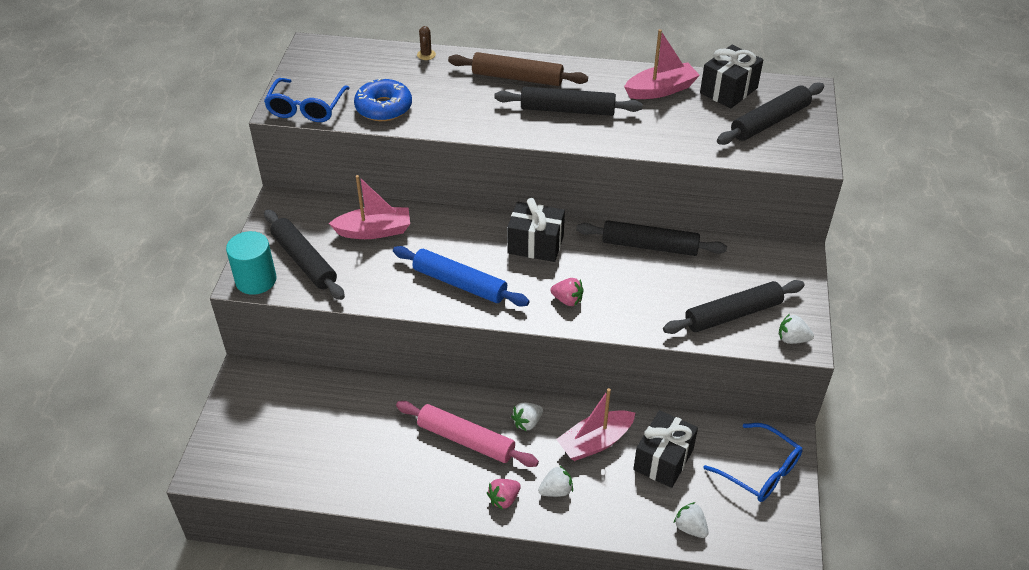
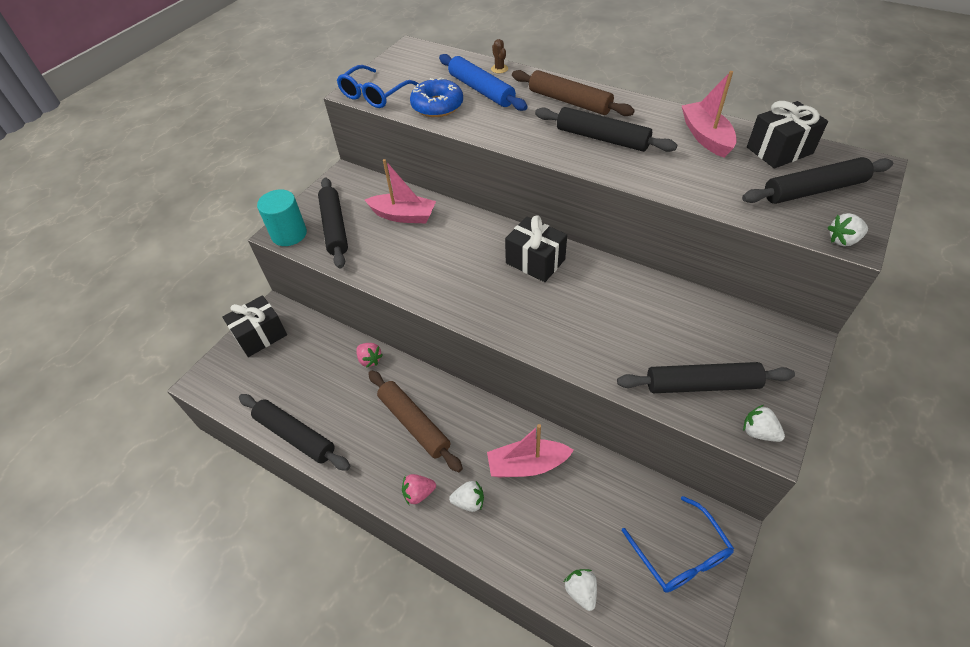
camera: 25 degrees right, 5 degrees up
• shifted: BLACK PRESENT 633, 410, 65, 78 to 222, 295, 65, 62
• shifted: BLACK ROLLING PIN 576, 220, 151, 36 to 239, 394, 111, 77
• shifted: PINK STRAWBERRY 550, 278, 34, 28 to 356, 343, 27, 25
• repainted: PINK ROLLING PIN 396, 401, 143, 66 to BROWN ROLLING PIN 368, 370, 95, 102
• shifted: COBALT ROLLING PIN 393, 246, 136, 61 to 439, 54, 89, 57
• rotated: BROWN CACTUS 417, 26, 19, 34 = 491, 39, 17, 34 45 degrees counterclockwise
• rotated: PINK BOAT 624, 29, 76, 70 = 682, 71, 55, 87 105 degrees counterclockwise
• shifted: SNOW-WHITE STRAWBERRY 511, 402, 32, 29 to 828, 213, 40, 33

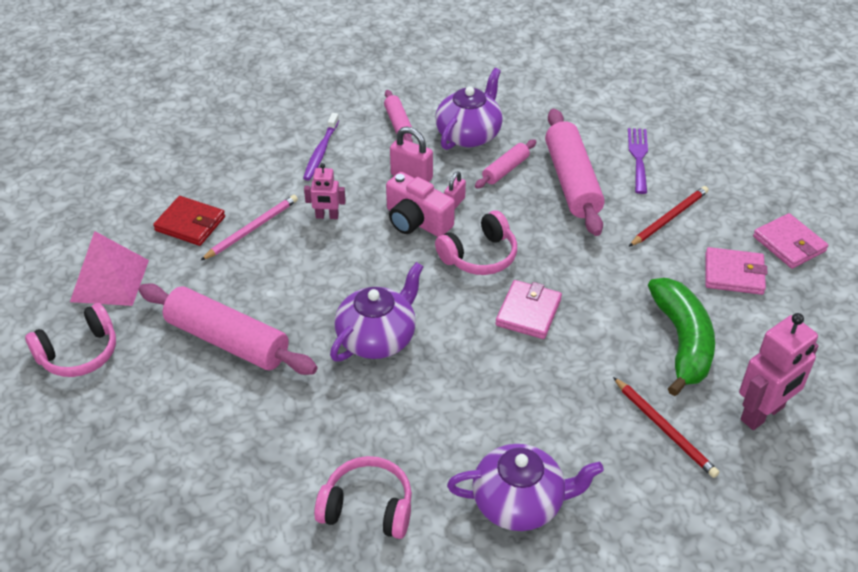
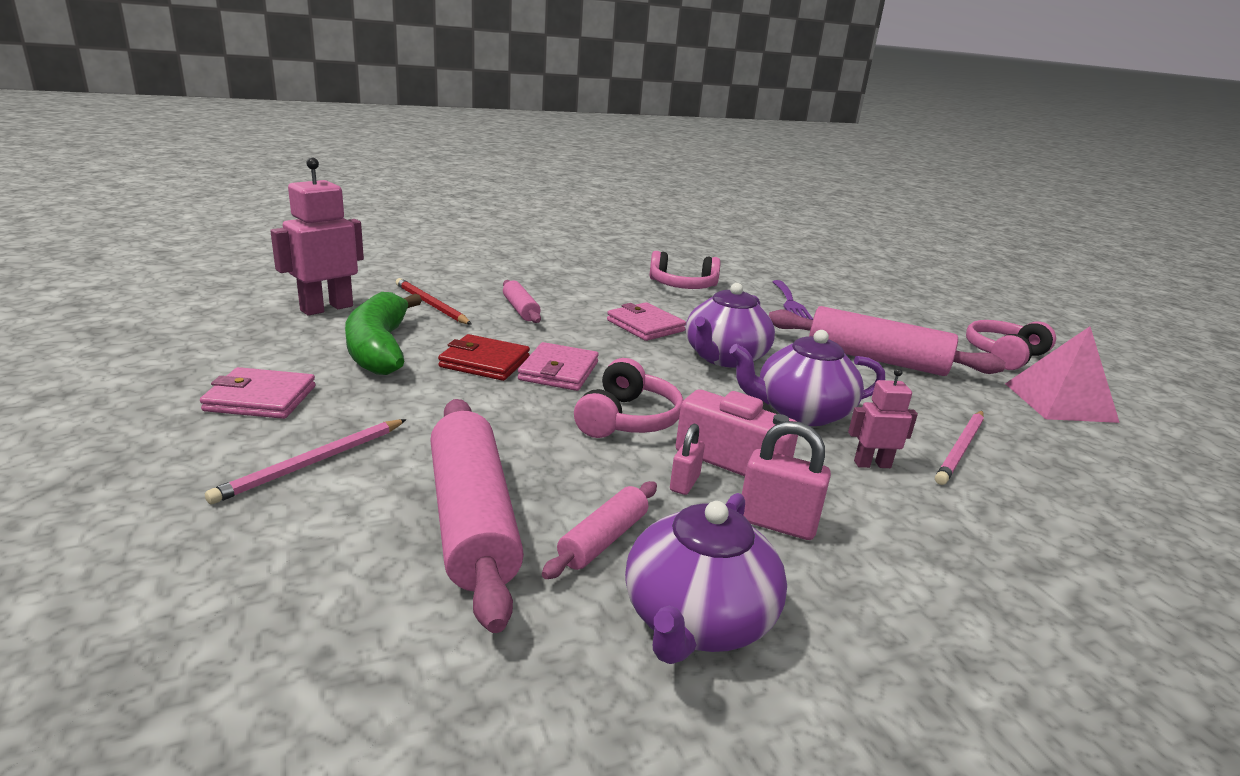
camera: 170 degrees right, 20 degrees down
• repainted: CRIMSON WOODEN PENCIL 629, 186, 80, 61 to PINK WOODEN PENCIL 205, 419, 202, 85
• shifted: CRIMSON WALLET 153, 196, 72, 50 to 438, 334, 92, 47
• shifted: PINK ROLLING PIN 384, 90, 29, 52 to 503, 280, 38, 43
• rotated: PINK OVER-EAR HEADPHONES 435, 211, 82, 64 = 574, 358, 109, 80 150 degrees clockwise
• shifted: PINK WALLET 753, 213, 75, 56 to 607, 302, 79, 39
• shifted: PURPLE CHINA TEAPOT 447, 444, 157, 87 to 729, 330, 156, 96
• shifted: PURPLE TABLE FORK 628, 128, 20, 66 to 772, 280, 41, 40
• gone: PURPLE TOOTH BRUSH 303, 113, 36, 68

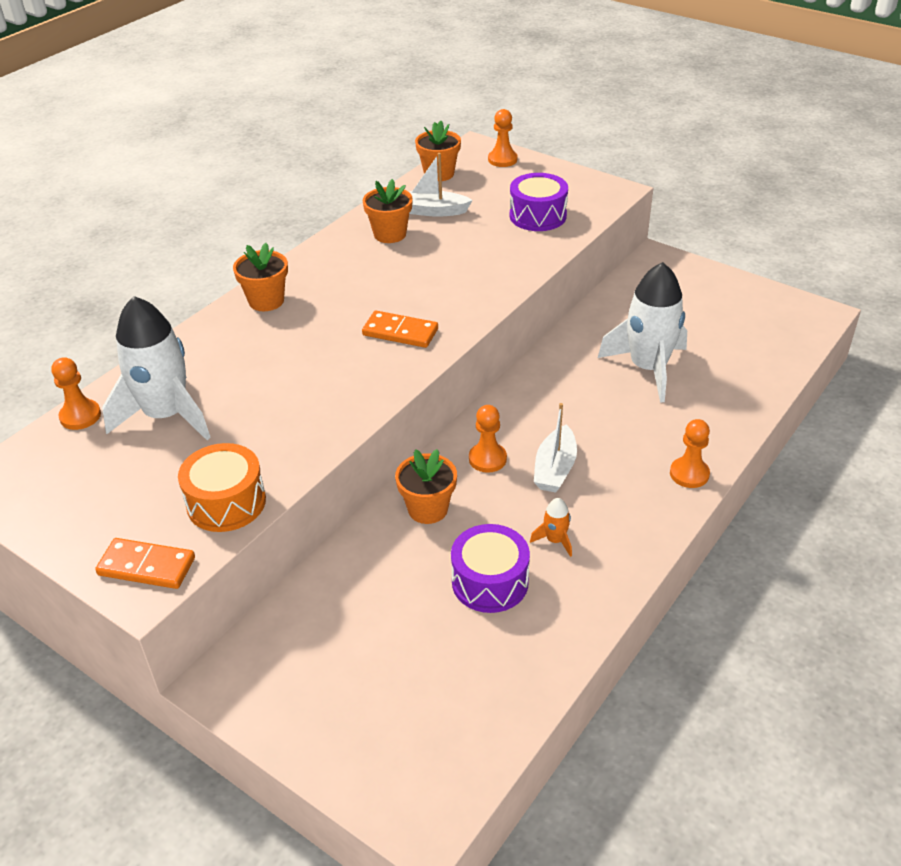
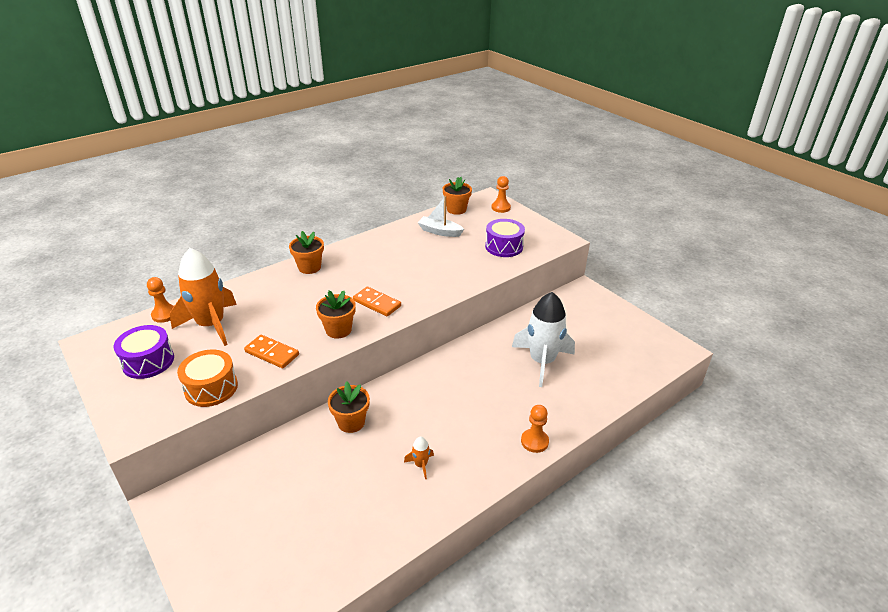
camera: 15 degrees right, 5 degrees down
• shifted: PURPLE DRUM 451, 524, 79, 89 to 114, 325, 60, 54
• repainted: SNOW-WHITE SPACESHIP 102, 296, 109, 144 to BRIGHT ORANGE SPACESHIP 170, 248, 67, 98
• shifted: BRIGHT ORANGE DOMINO TILE 95, 538, 100, 51 to 244, 335, 55, 33
• shifted: BRIGHT ORANGE FLOWER POT 363, 179, 50, 64 to 316, 291, 40, 48
• gone: BRIGHT ORANGE PAWN 469, 405, 38, 68
• gone: SNOW-WHITE BOAT 534, 403, 43, 90

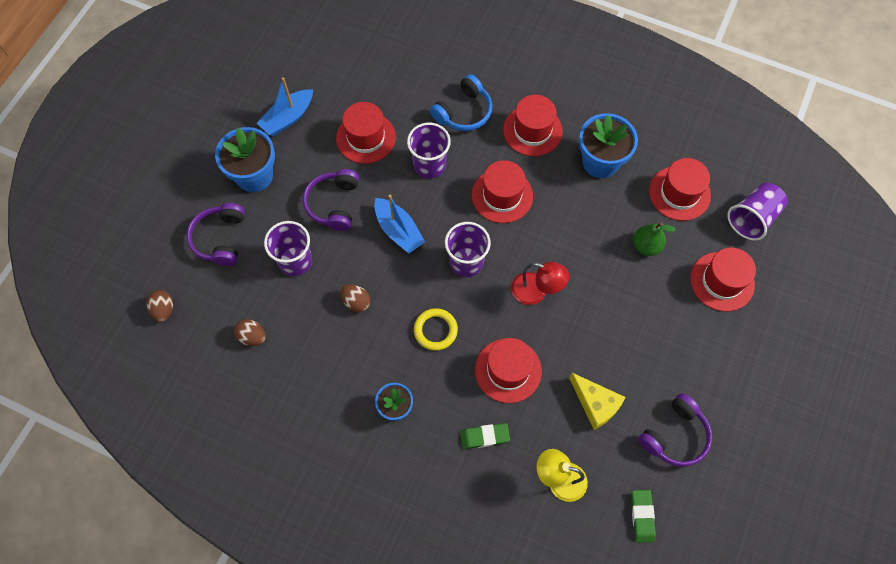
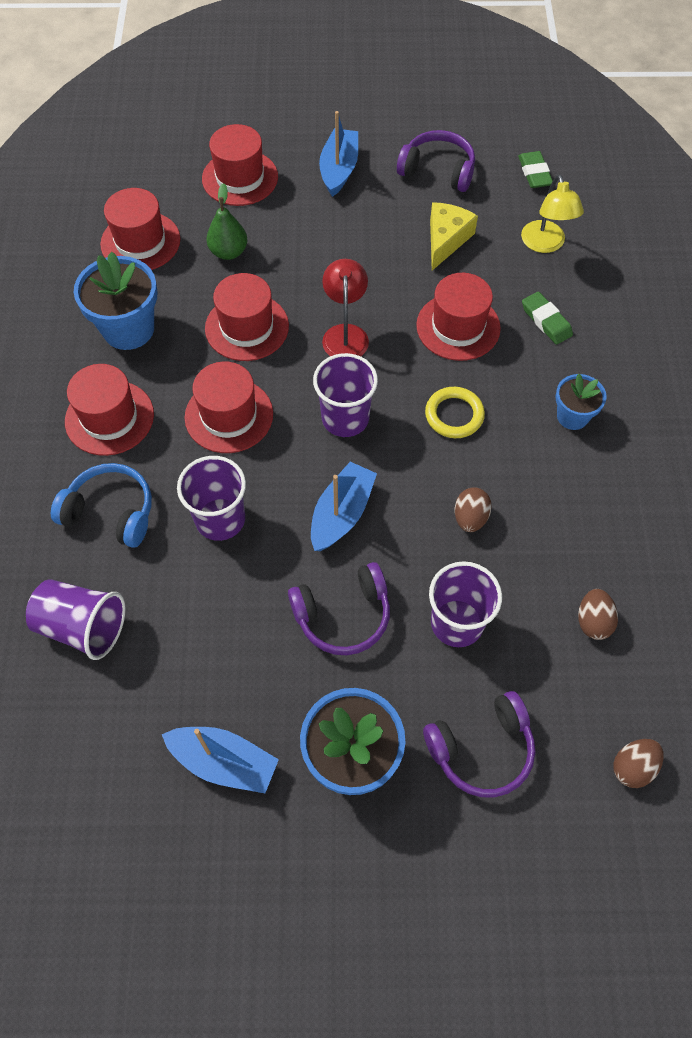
camera: 115 degrees left, 5 degrees down
• shifted: PURPLE TUMBLER 727, 183, 61, 58 to 26, 579, 99, 81
• shifted: CRIMSON TALL HAT 336, 102, 60, 62 to 205, 273, 84, 88
• new: COBALT BOAT 319, 111, 39, 86
• rotated: EMERALD ERASER 631, 490, 25, 53 = 518, 151, 35, 37 75 degrees counterclockwise

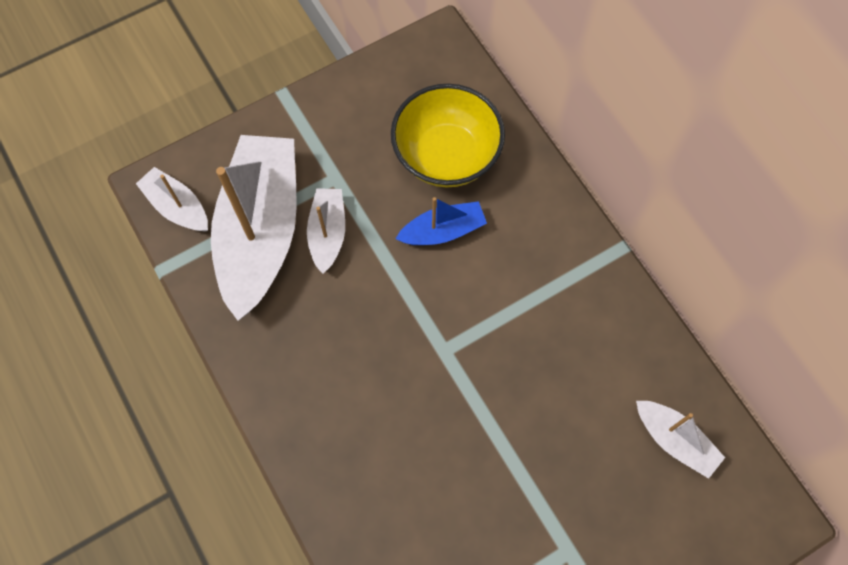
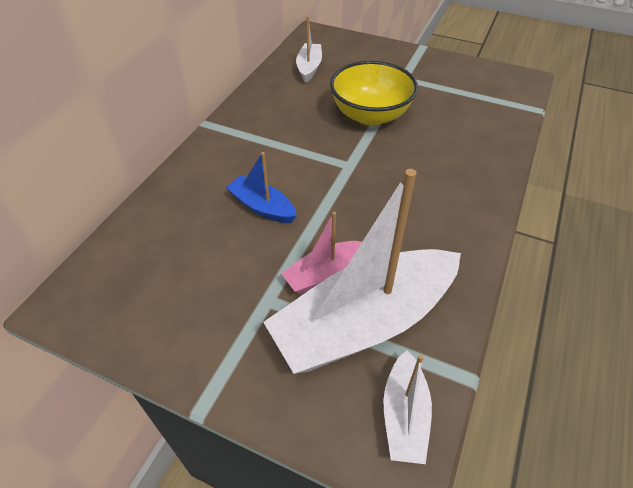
camera: 125 degrees left, 20 degrees down
• repainted: SNOW-WHITE BOAT 307, 188, 38, 86 to PINK BOAT 281, 212, 81, 82
• shifted: YELLOW SERVING BOWL 391, 84, 114, 103 to 330, 61, 88, 65

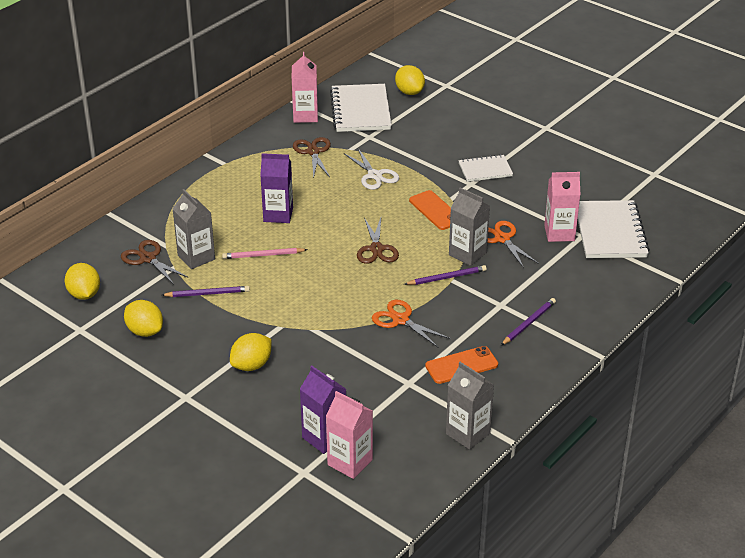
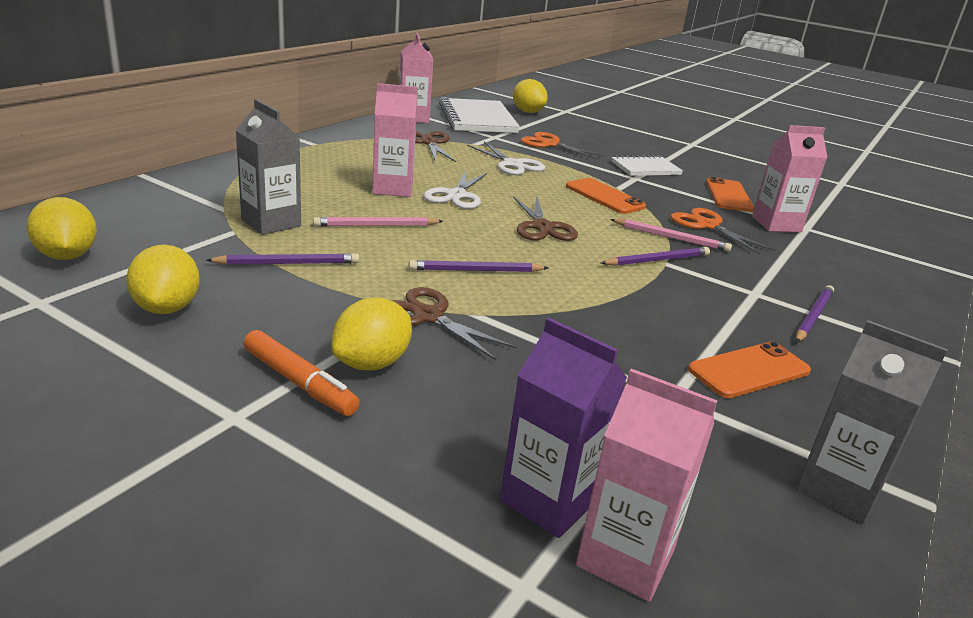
camera: 10 degrees left, 10 degrees down
• rotated: YELLOW LEMON 124, 300, 39, 37 = 126, 245, 74, 69 45 degrees clockwise
• new: BRIGHT ORANGE MARKER PEN 244, 330, 116, 86
• repainted: PURPLE MILK CARTON 260, 153, 33, 70 to PINK MILK CARTON 372, 83, 46, 114
• shifted: BROWN SHEARS 121, 240, 68, 45 to 391, 287, 127, 73
• new: PURPLE WOODEN PENCIL 409, 260, 140, 12
• new: SNOW-WHITE SHEARS 424, 172, 63, 37
• shifted: BRIGHT ORANGE SHEARS 372, 300, 78, 47 to 521, 132, 85, 27
• swapped: ASH-GREY MILK CARTON 449, 187, 41, 79 to PINK WOODEN PENCIL 610, 219, 122, 33
• new: BRIGHT ORANGE MOBILE PHONE 706, 177, 48, 35
• gone: SNOW-WHITE EXERCISE BOOK 578, 200, 72, 58

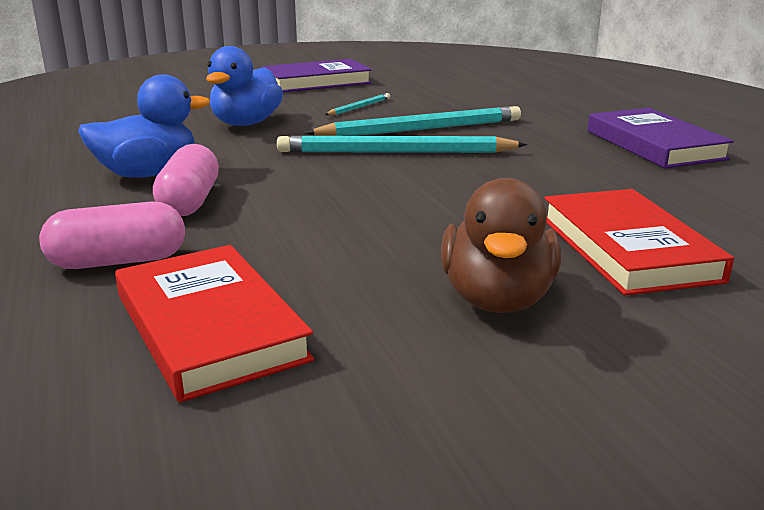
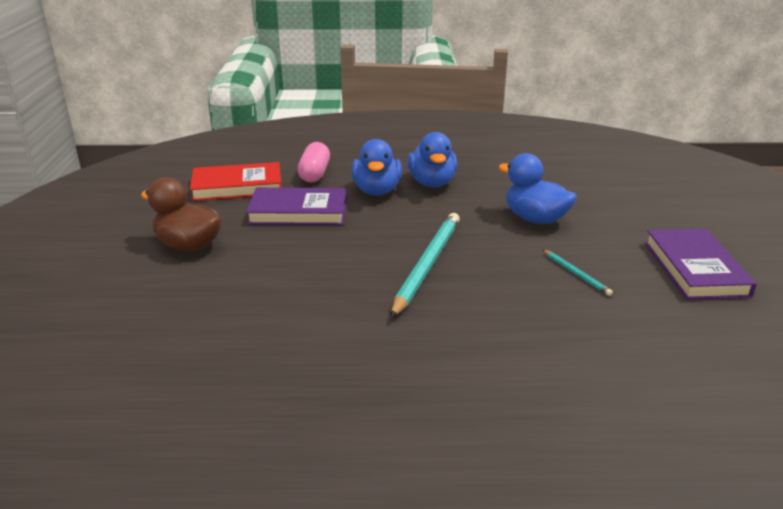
camera: 110 degrees right, 5 degrees up
• shifted: PURPLE HARDCOVER 588, 108, 146, 60 to 246, 188, 101, 37
• swapped: PINK PILL SHAPE 153, 144, 66, 72 to COBALT TOY DUCK 352, 139, 50, 57
• gone: AQUA WOODEN PENCIL 305, 106, 216, 30
• gone: CRIMSON HARDCOVER 544, 189, 190, 107

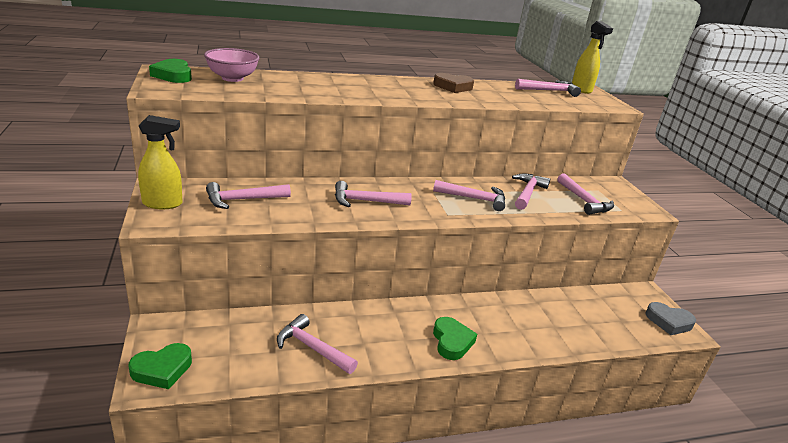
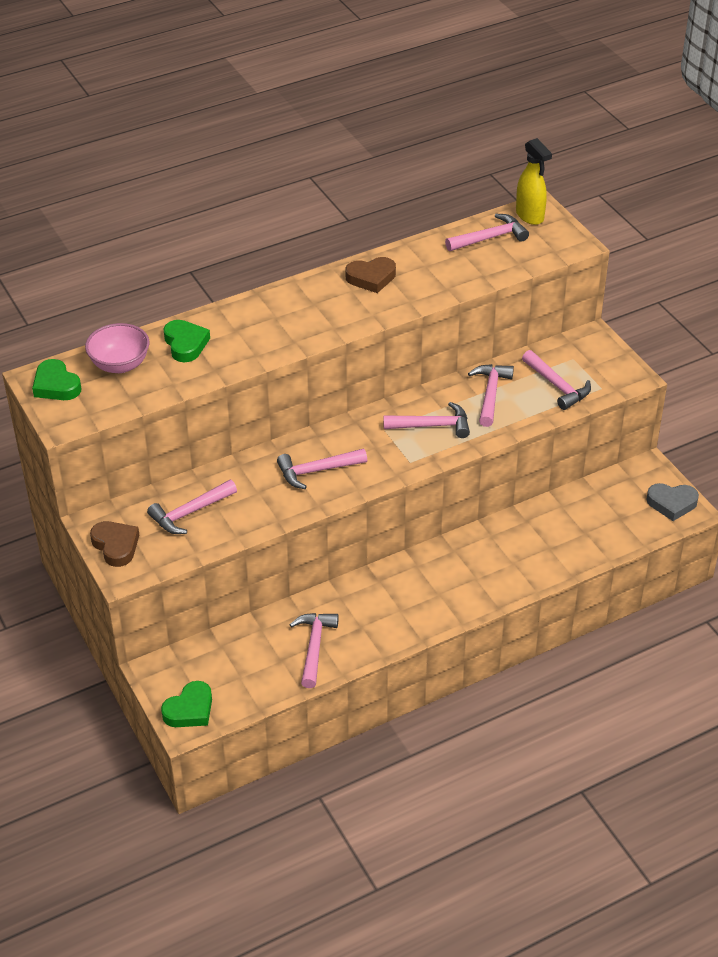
camera: 10 degrees left, 15 degrees up
• swapped: YELLOW SPRAYER 138, 115, 44, 94 to BROWN HEART SHAPE 90, 521, 49, 46
• shifted: EMERALD HEART SHAPE 433, 317, 44, 43 to 163, 320, 47, 42
• rotated: PINK CLAW HAMMER 277, 314, 81, 60 = 290, 613, 49, 75 75 degrees clockwise

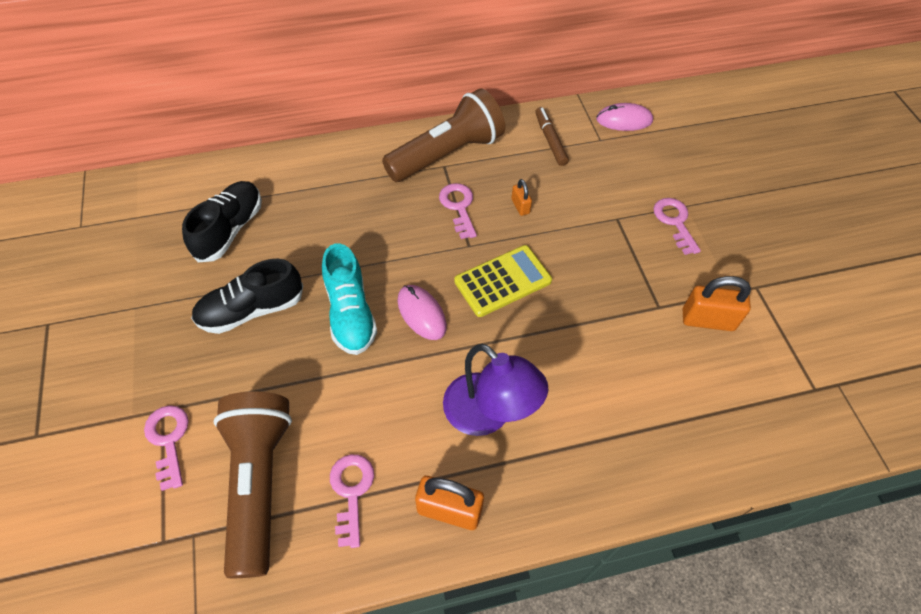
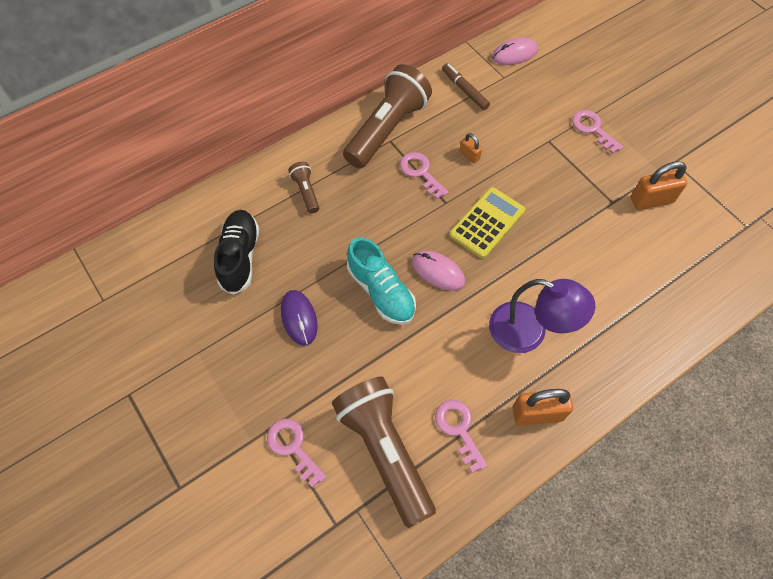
camera: 20 degrees left, 5 degrees up
• swapped: BLACK SHOE 191, 258, 112, 76 to PURPLE MOUSE 281, 290, 37, 56
• new: BROWN FLASHLIGHT 288, 162, 31, 52

